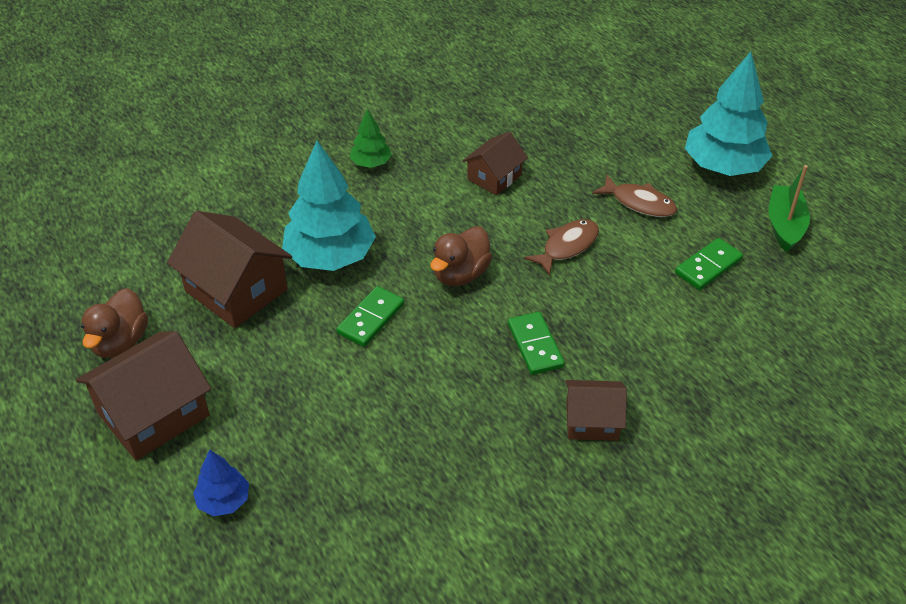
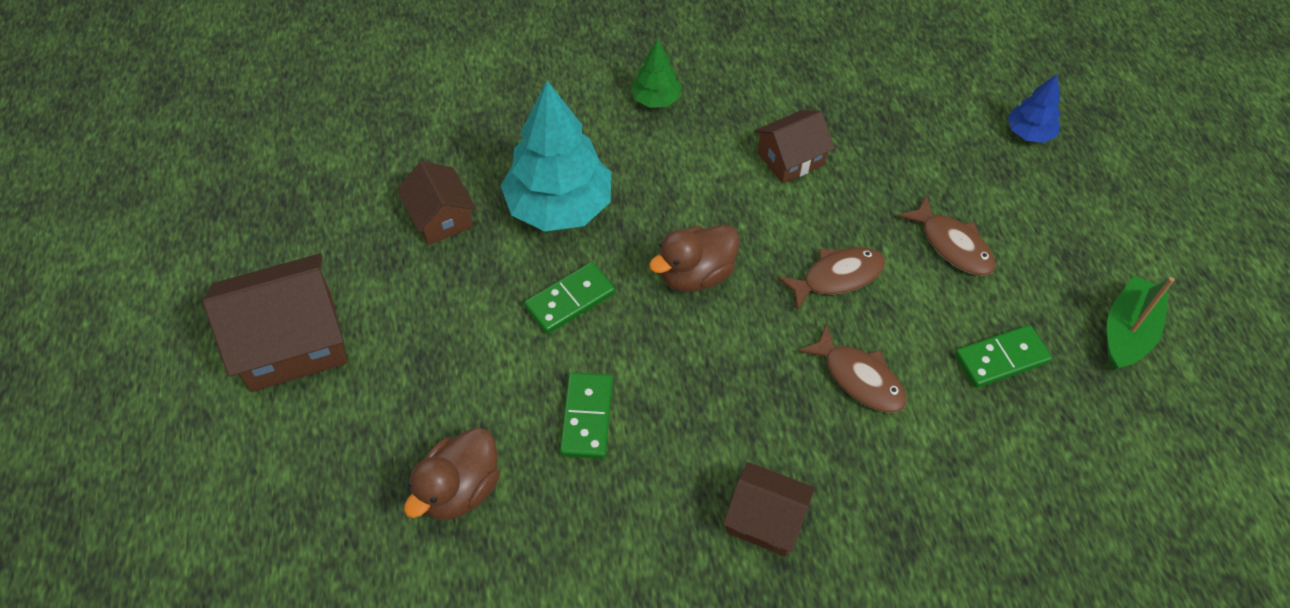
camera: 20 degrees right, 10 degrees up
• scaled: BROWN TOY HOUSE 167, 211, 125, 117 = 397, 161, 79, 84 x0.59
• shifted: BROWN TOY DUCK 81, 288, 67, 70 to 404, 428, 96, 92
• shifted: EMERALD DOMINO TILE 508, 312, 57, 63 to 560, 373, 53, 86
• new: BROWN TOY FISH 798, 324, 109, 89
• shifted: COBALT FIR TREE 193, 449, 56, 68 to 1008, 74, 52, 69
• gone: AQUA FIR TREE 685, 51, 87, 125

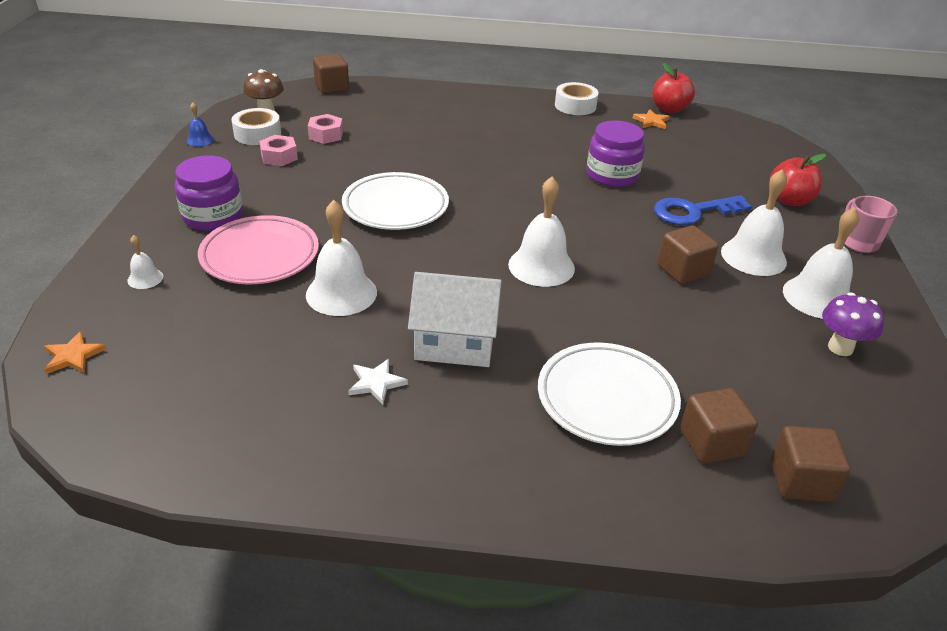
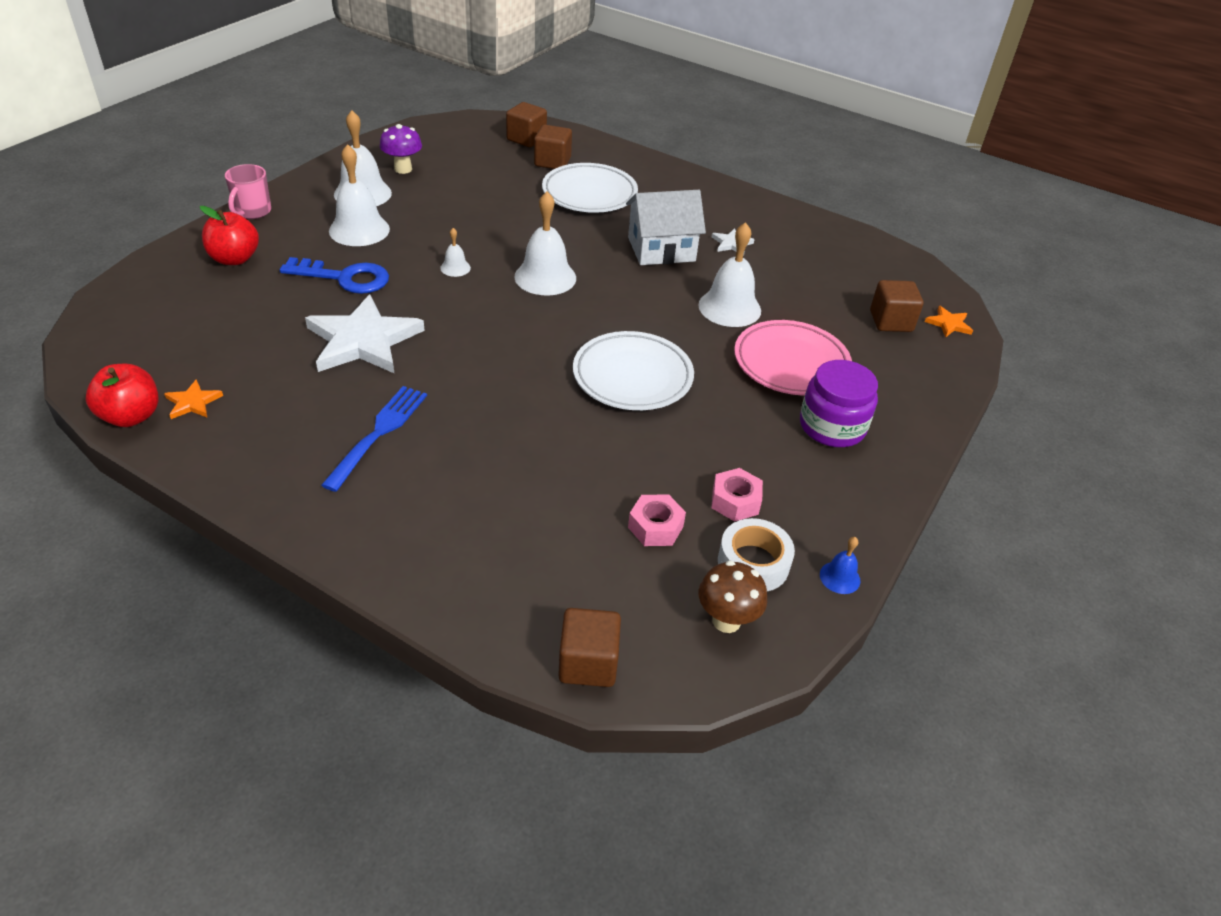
camera: 155 degrees left, 5 degrees up
• swapped: PURPLE JAR 587, 120, 58, 67 to SNOW-WHITE FIVE-POINTED STAR 305, 294, 120, 79
• new: COBALT TABLE FORK 321, 386, 106, 106
• shifted: SNOW-WHITE BELL 127, 235, 36, 54 to 440, 228, 31, 49
• rotated: SNOW-WHITE TOY HOUSE 408, 272, 94, 95 = 626, 190, 80, 75 45 degrees counterclockwise
• shifted: BROWN SOLID CUBE 658, 225, 60, 59 to 870, 280, 53, 52
• gone: SNOW-WHITE TAPE 555, 82, 44, 33

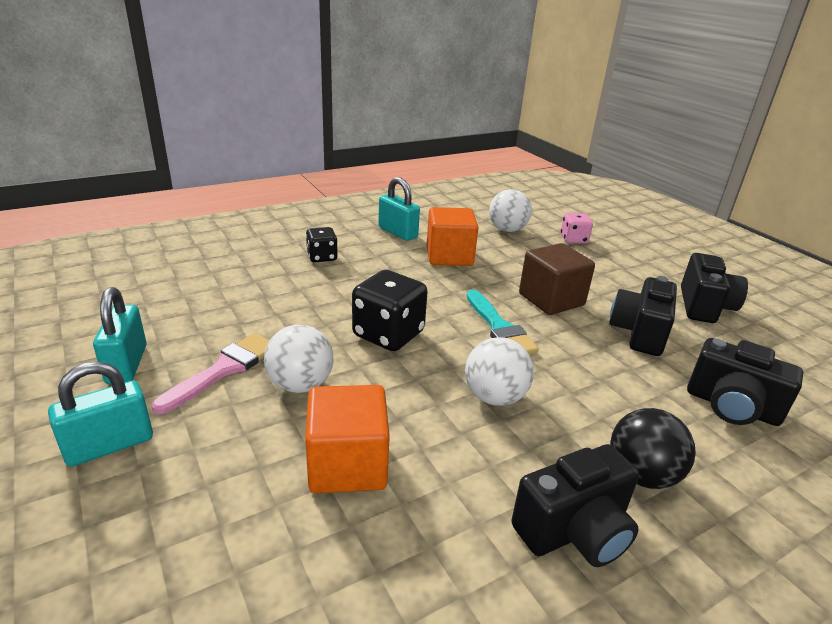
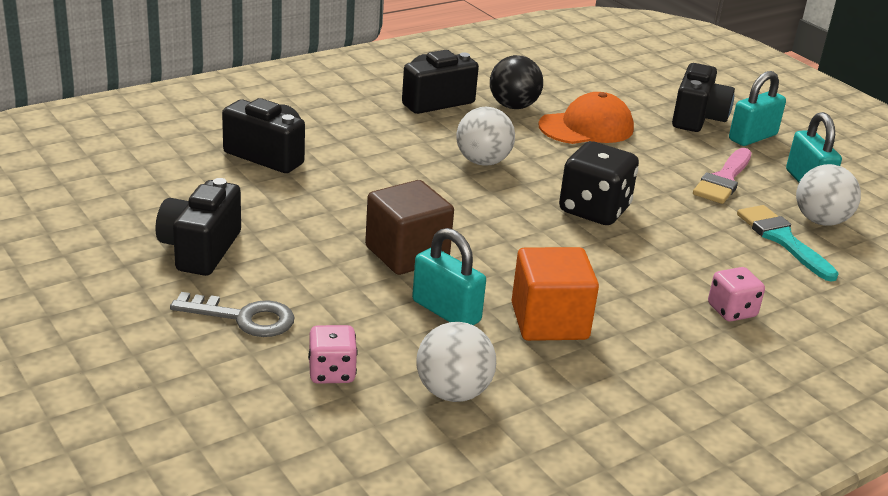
camera: 175 degrees right, 0 degrees up
• new: ASH-GREY KEY 170, 292, 124, 45
• shifted: AQUA PADLOCK 378, 177, 42, 64 to 412, 228, 74, 98
• shifted: BLACK PLAY BALL 610, 408, 86, 81 to 490, 55, 53, 54
• swapped: BRIGHT ORANGE SOLID CUBE 305, 385, 85, 108 to BRIGHT ORANGE CAP 538, 92, 96, 52
• shifted: BLACK COMPACT CAMERA 609, 276, 68, 80 to 672, 63, 63, 69
• repainted: BLACK DIE 306, 227, 32, 35 to PINK DIE 708, 267, 57, 55
• shifted: AQUA PAINT BRUSH 466, 290, 72, 64 to 737, 205, 102, 77
• shifted: SNOW-WHITE PLAY BALL 264, 325, 69, 68 to 796, 164, 65, 62

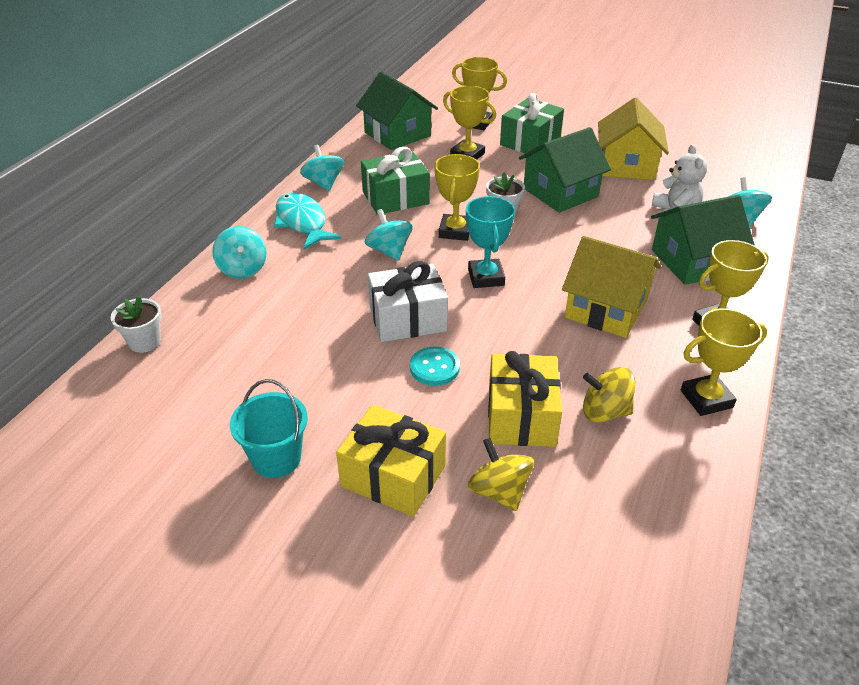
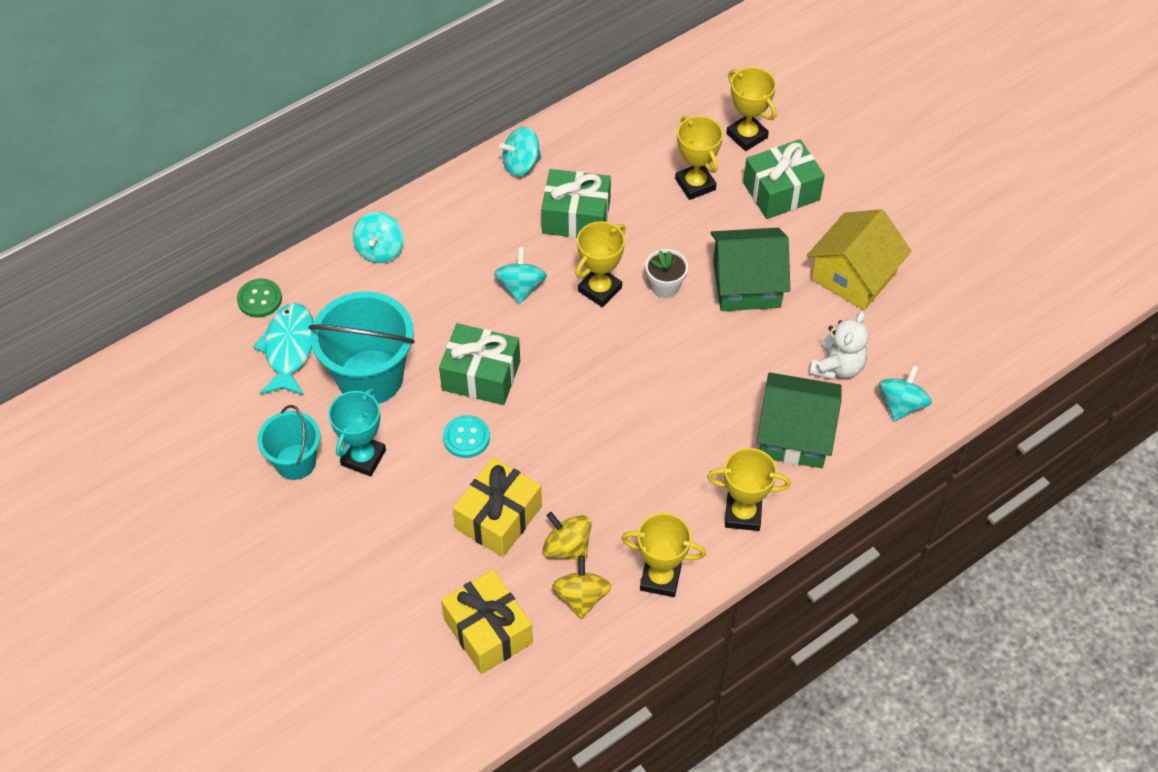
camera: 30 degrees right, 15 degrees up
• swapped: SNOW-WHITE FLOWER POT 111, 296, 51, 57 to EMERALD BUTTON 237, 279, 45, 38
• shifted: AQUA TOY FISH 274, 192, 67, 57 to 253, 303, 61, 92
• new: AQUA PAIL 308, 291, 107, 113
• shifted: AQUA TROPHY 466, 196, 49, 92 to 328, 388, 58, 88
• repainted: SNOW-WHITE PRESENT 368, 261, 80, 81 to EMERALD PRESENT 439, 323, 81, 82
• shifted: YELLOW PRESENT 336, 405, 110, 112 to 441, 569, 92, 105
• rotated: AQUA TOY TOP 300, 145, 44, 46 = 499, 127, 42, 49 120 degrees counterclockwise
• shifted: YELLOW TOY TOP 468, 438, 66, 73 to 552, 556, 60, 63
• gone: EMERALD TOY HOUSE 356, 72, 82, 78
• gone: YELLOW TOY HOUSE 562, 236, 99, 102

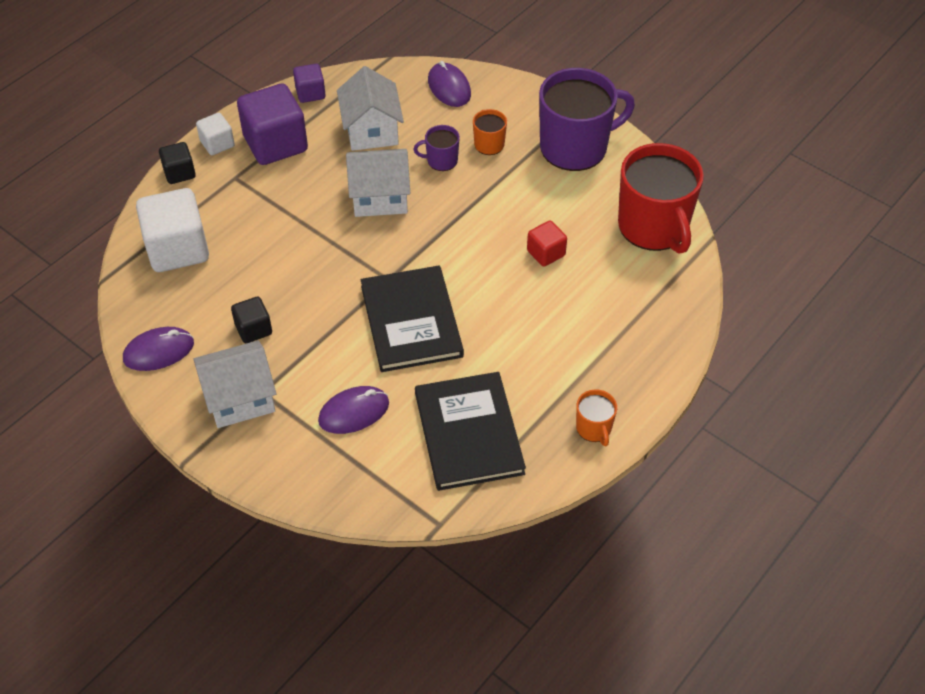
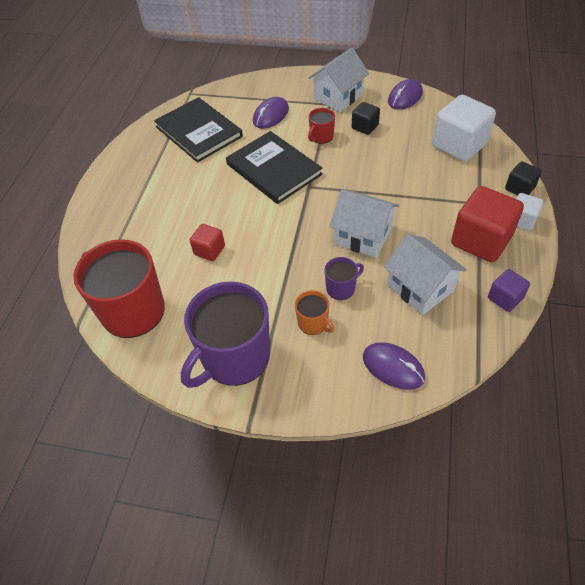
camera: 155 degrees right, 0 degrees up
• new: CRIMSON MUG 308, 108, 27, 36
• rotated: SNOW-WHITE TOY HOUSE 346, 149, 64, 68 = 329, 190, 70, 68 60 degrees clockwise
• repainted: PURPLE SOLID CUBE 237, 83, 71, 82 to CRIMSON SOLID CUBE 451, 186, 73, 76
• gone: BRIGHT ORANGE MUG 576, 389, 41, 57

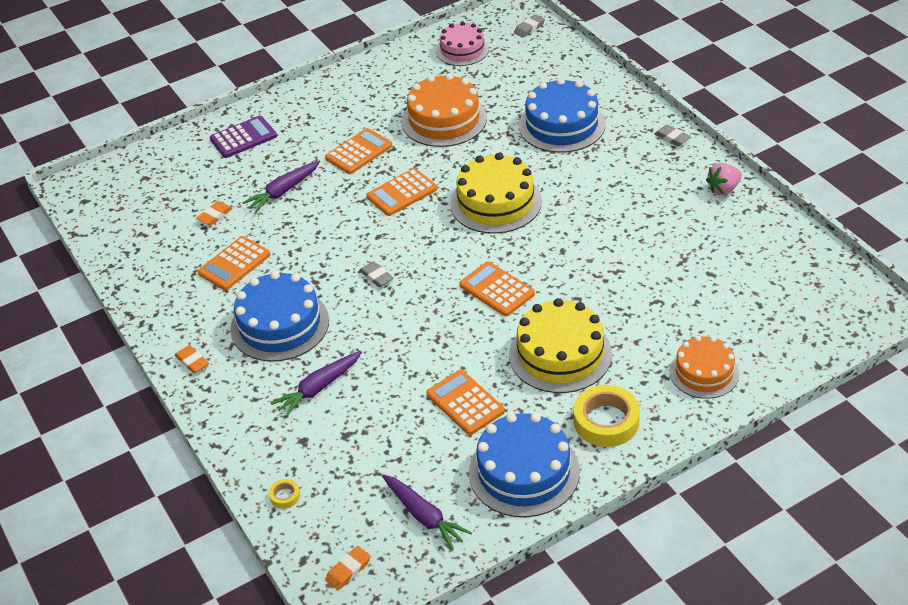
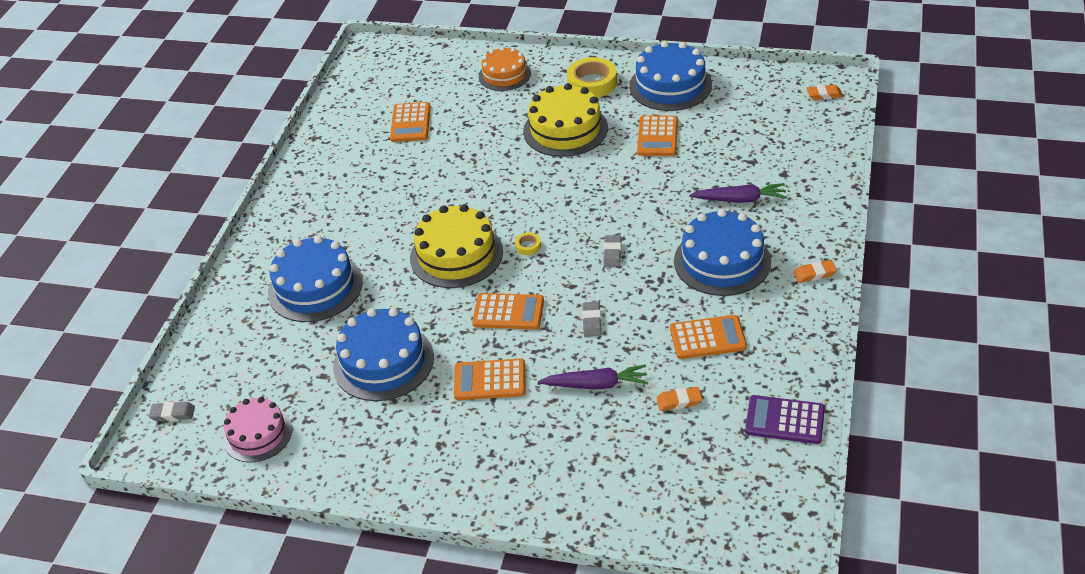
camera: 135 degrees left, 0 degrees up
• repainted: BRIGHT ORANGE CAKE 402, 73, 85, 74 to COBALT CAKE 333, 308, 101, 93
• shifted: BRIGHT ORANGE CALCULATOR 459, 262, 76, 54 to 390, 102, 41, 40
• shifted: YELLOW TAPE 269, 479, 31, 30 to 515, 232, 26, 23
• shifted: ASH-GREY ERASER 654, 125, 37, 21 to 582, 302, 19, 35
• shifted: PURPLE CALCULATOR 210, 116, 67, 42 to 745, 395, 80, 49
• rotated: BRIGHT ORANGE ERASER 175, 345, 34, 28 = 793, 260, 44, 23 75 degrees clockwise
• gone: PURPLE CARROT 382, 474, 90, 76
• gone: PINK STRAWBERRY 706, 163, 36, 32

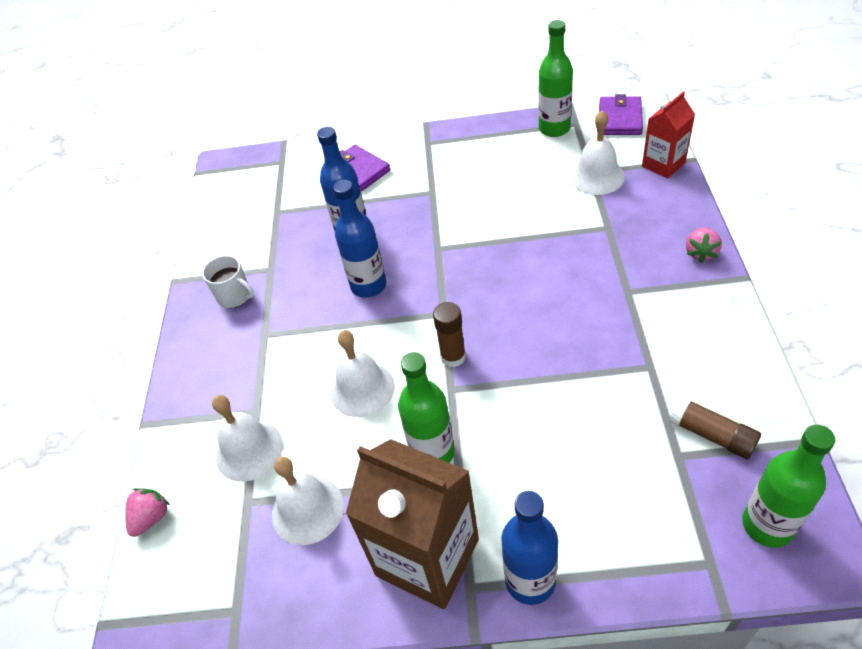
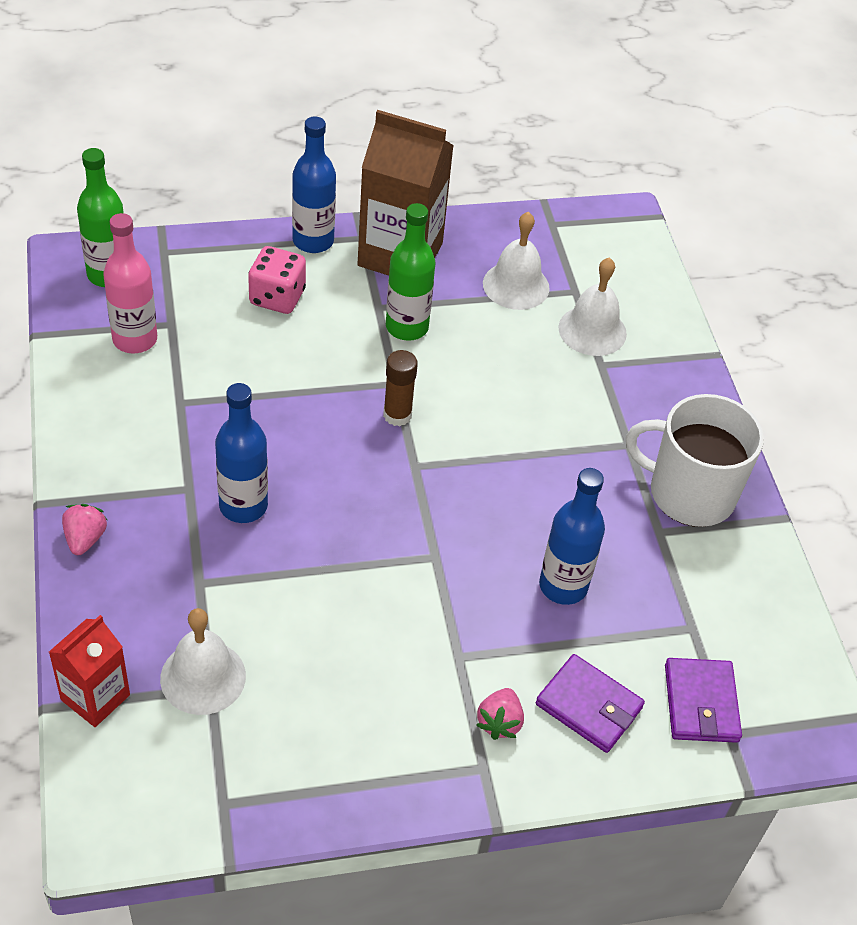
camera: 160 degrees right, 0 degrees up
• swapped: BROWN GLUE 669, 396, 92, 63 to PINK FLASK 103, 213, 54, 140
• shifted: COBALT FLASK 333, 180, 53, 118 to 215, 383, 53, 140
• new: PINK DIE 248, 246, 58, 68
• shifted: PINK STRAWBERRY 125, 488, 45, 49 to 476, 688, 48, 52
• scaled: SNOW-WHITE MUG 202, 255, 52, 53 = 626, 394, 138, 133 x1.94
• shifted: PURPLE WALLET 599, 94, 44, 41 to 665, 658, 77, 85
• gone: SNOW-WHITE BELL 330, 330, 65, 87
• gone: EMERALD FLASK 538, 20, 35, 117

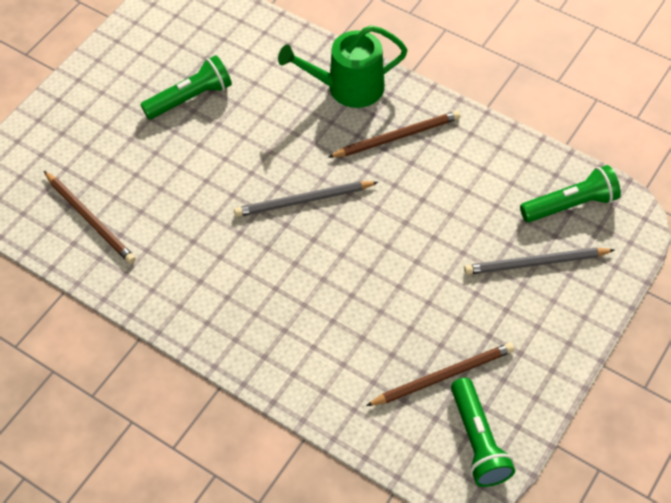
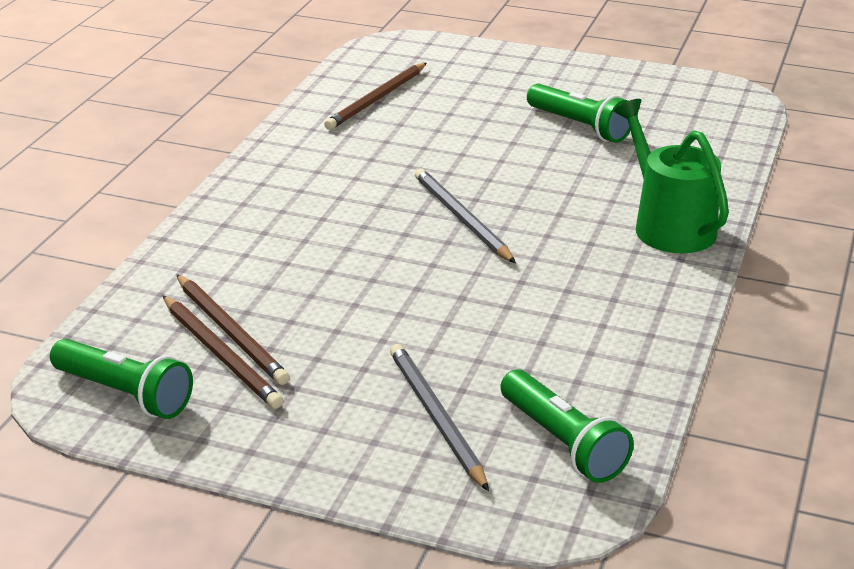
camera: 75 degrees right, 25 degrees down
• rotated: EMERALD FLASHLIGHT 451, 378, 64, 109 = 50, 339, 143, 80 120 degrees counterclockwise
• shifted: BROWN WOODEN PENCIL 328, 111, 133, 47 to 176, 274, 114, 111

